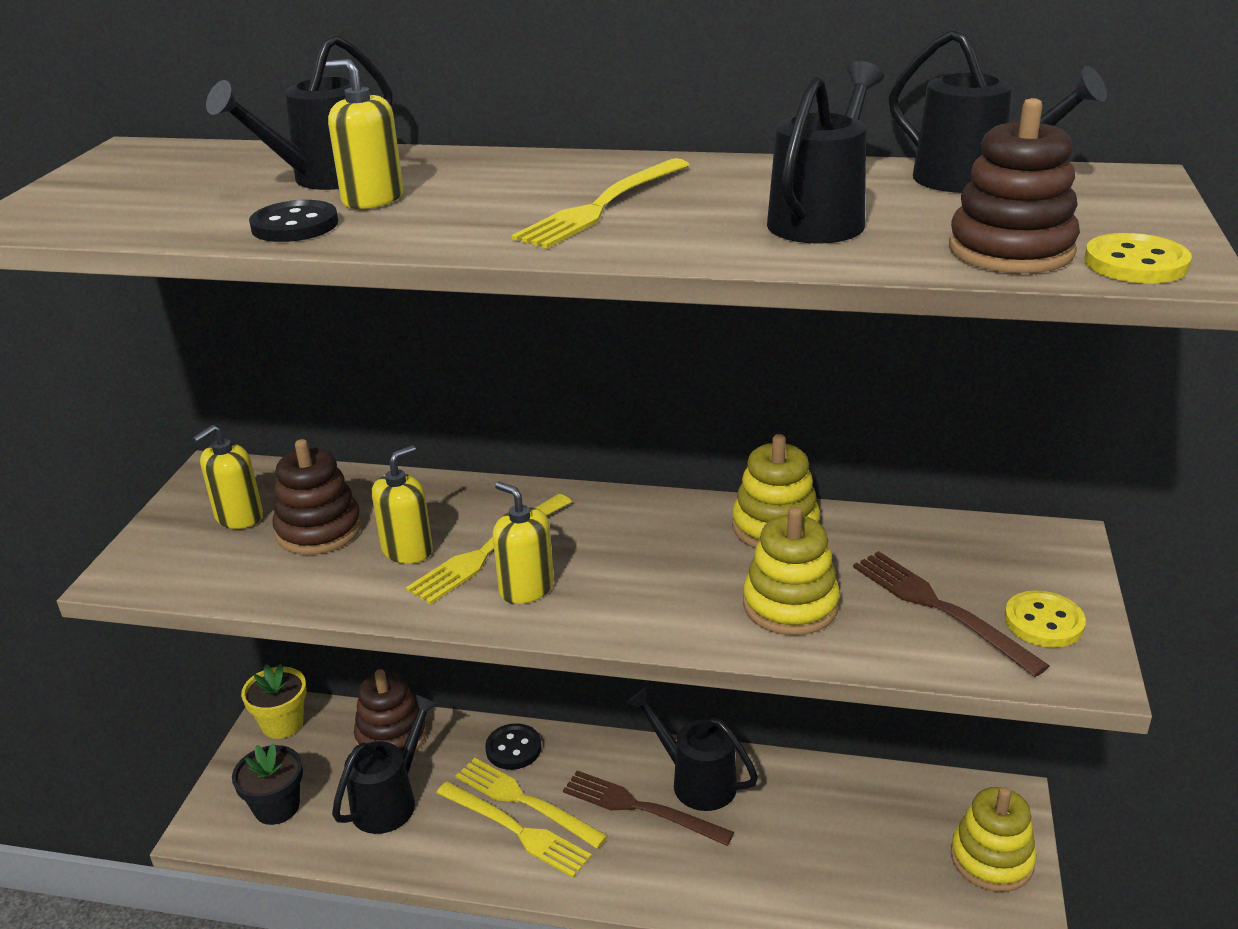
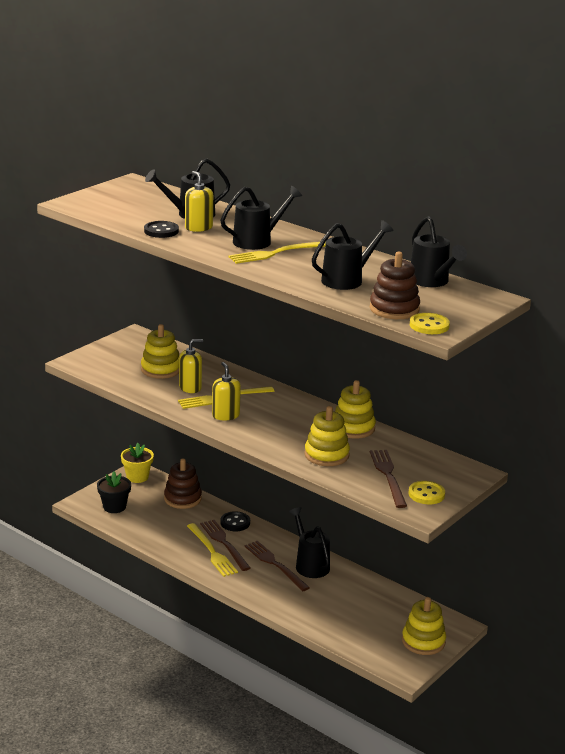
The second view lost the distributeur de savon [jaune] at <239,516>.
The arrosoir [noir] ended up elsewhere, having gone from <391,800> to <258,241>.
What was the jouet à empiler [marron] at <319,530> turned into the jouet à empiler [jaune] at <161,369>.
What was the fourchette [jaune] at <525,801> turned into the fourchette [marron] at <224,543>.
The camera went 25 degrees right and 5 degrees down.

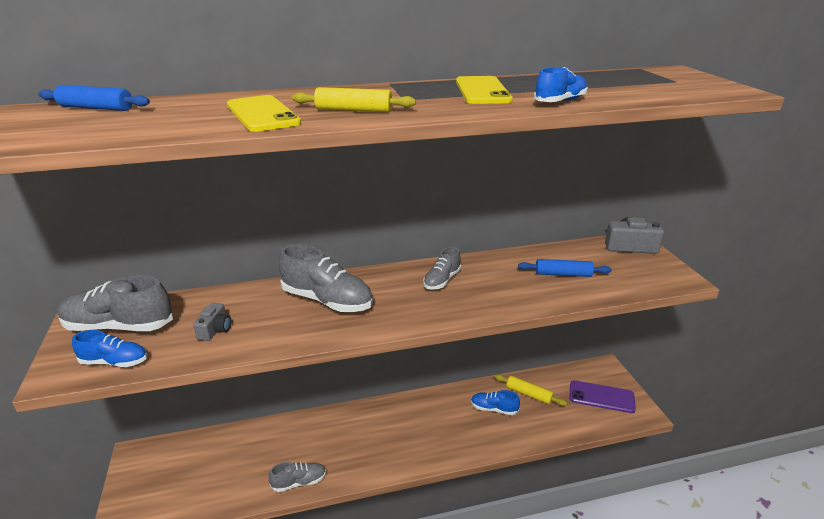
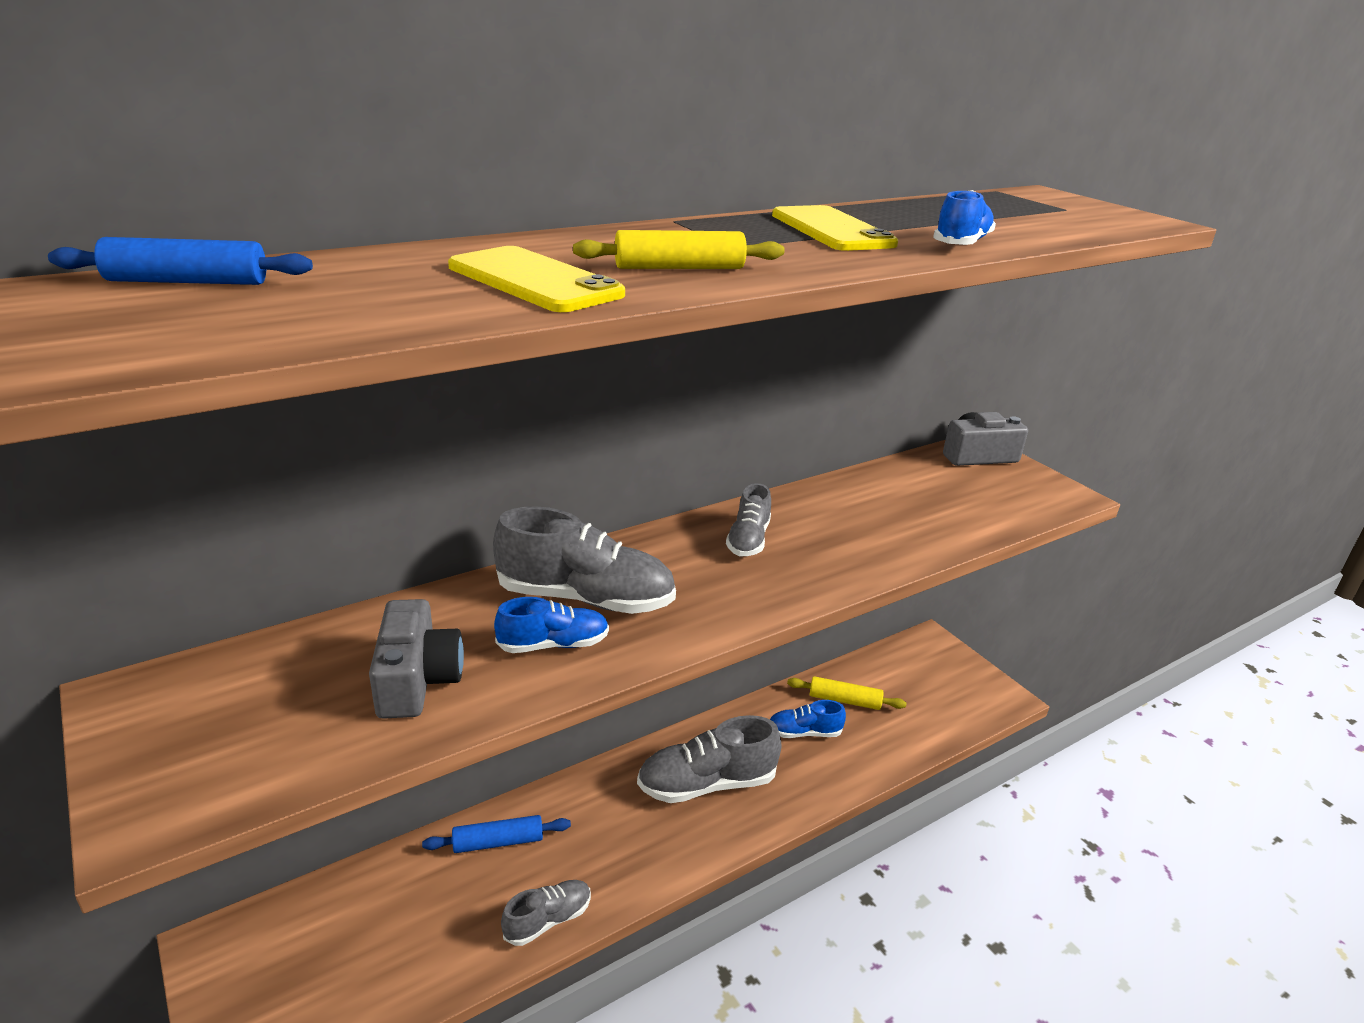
The second view lost the téléphone [violet] at <601,397>.
The chaussure [gris] ended up elsewhere, having gone from <119,326> to <707,784>.
The chaussure [bleu] ended up elsewhere, having gone from <114,362> to <553,644>.
The rouleau à pâtisserie [bleu] ended up elsewhere, having gone from <563,274> to <498,842>.
The size of the appareil photo [gris] at <215,330> changed by a factor of 1.65.
The camera went 20 degrees left and 0 degrees up.

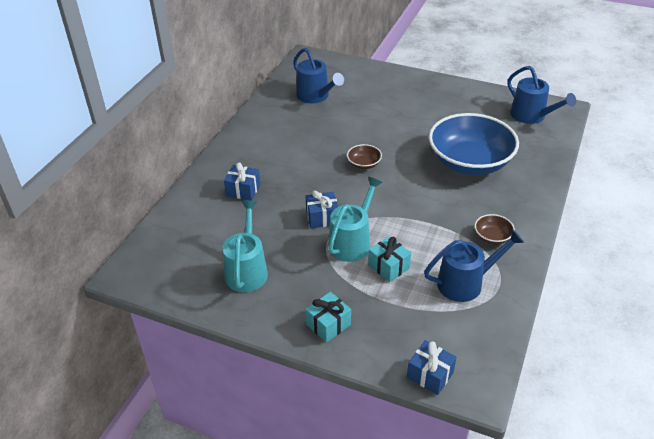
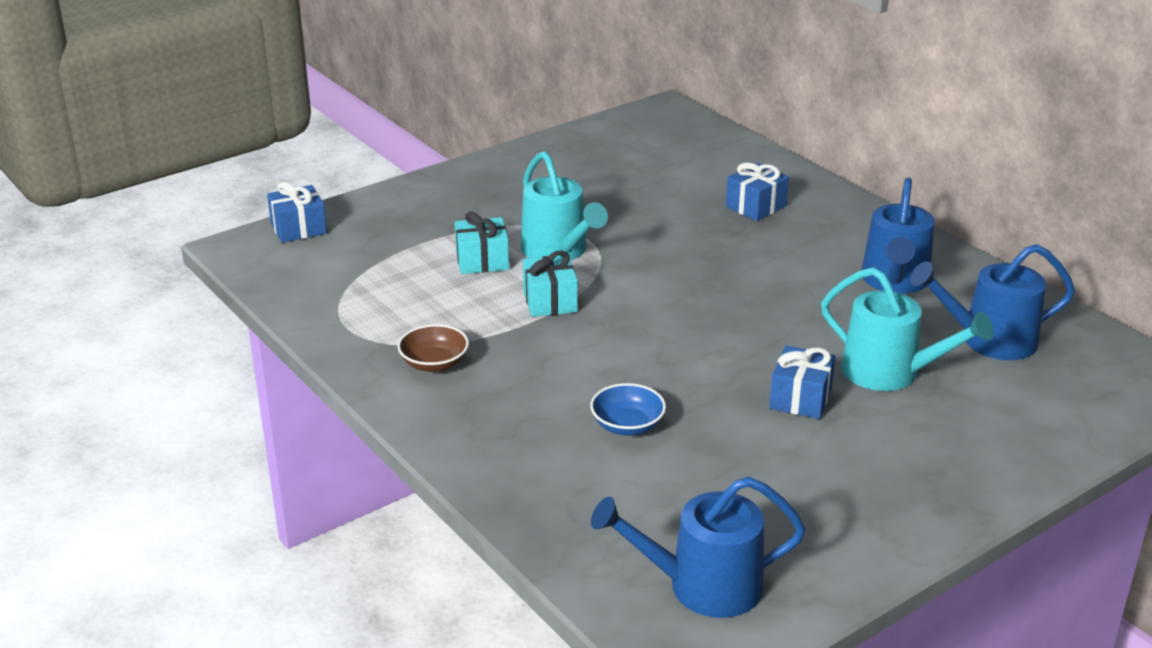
The second view lost the bol [marron] at <364,164>.
The arrosoir [turquoise] ended up elsewhere, having gone from <247,270> to <889,373>.
The cadeau [turquoise] ended up elsewhere, having gone from <328,324> to <550,301>.
The cadeau [bleu] ended up elsewhere, having gone from <322,217> to <800,398>.
The arrosoir [bleu] ended up elsewhere, having gone from <465,283> to <894,281>.
The size of the bol [bleu] at <470,162> changed by a factor of 0.40.
The camera went 120 degrees right and 10 degrees down.

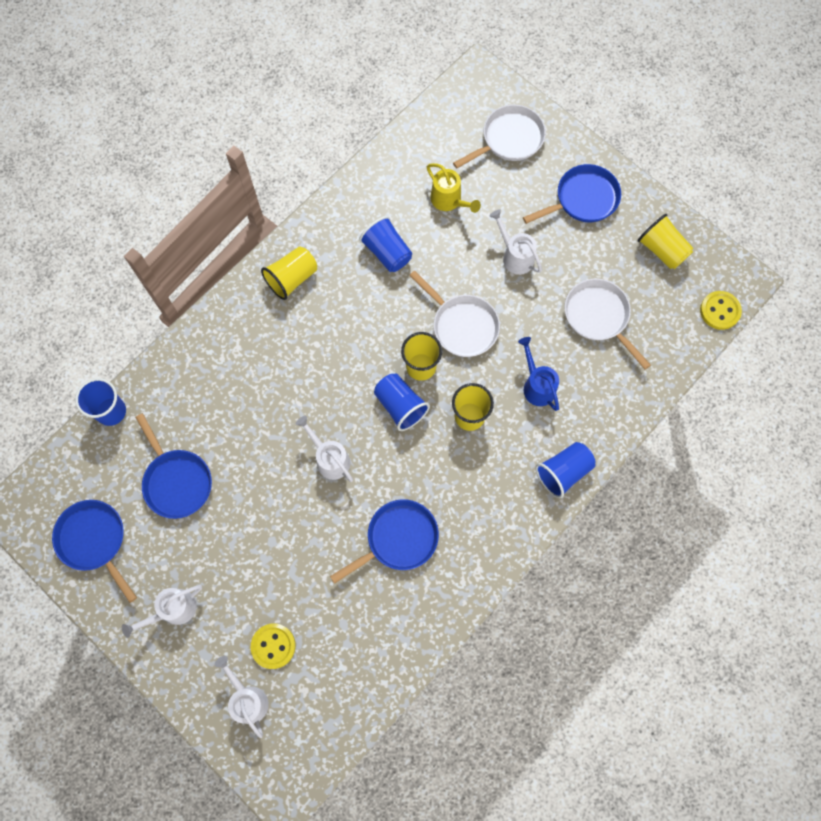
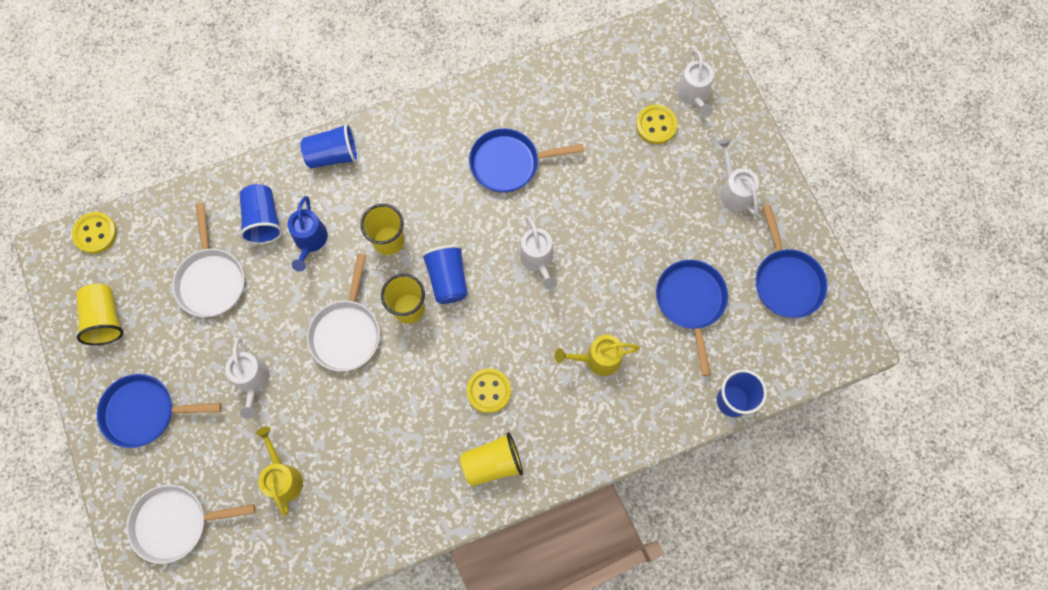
The second view gained the bouton [jaune] at <489,391>.
The second view gained the arrosoir [jaune] at <597,359>.
The gobelet [bleu] ended up elsewhere, having gone from <387,252> to <263,220>.
The arrosoir [blanc] at <173,610> ended up facing another way, 105 degrees counterclockwise from before.
The poêle [blanc] at <462,325> ended up facing another way, 150 degrees counterclockwise from before.
The camera went 155 degrees left and 0 degrees up.

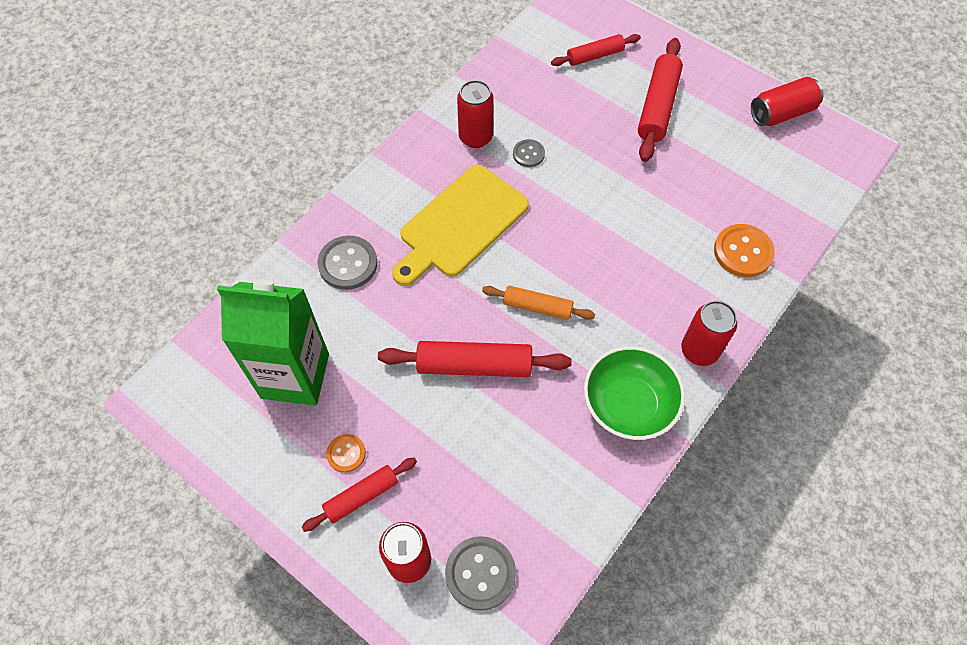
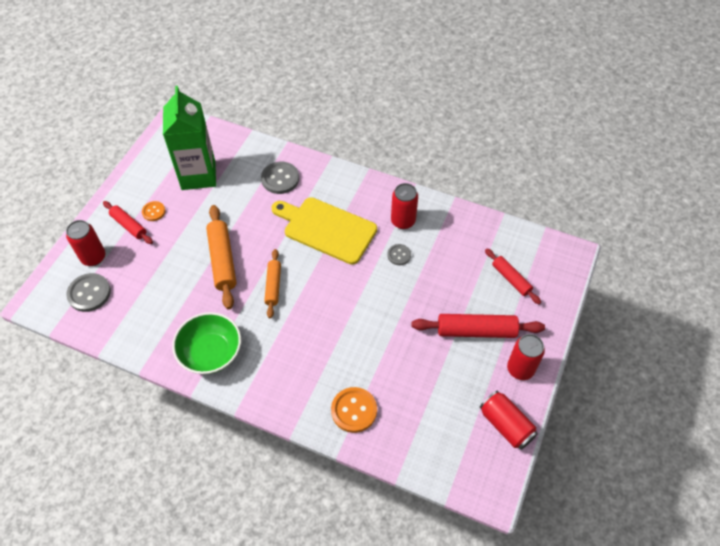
The canette [rouge] ended up elsewhere, having gone from <699,350> to <520,369>.
What was the rouleau à pâtisserie [rouge] at <474,365> turned into the rouleau à pâtisserie [orange] at <222,260>.
The camera went 75 degrees right and 5 degrees down.

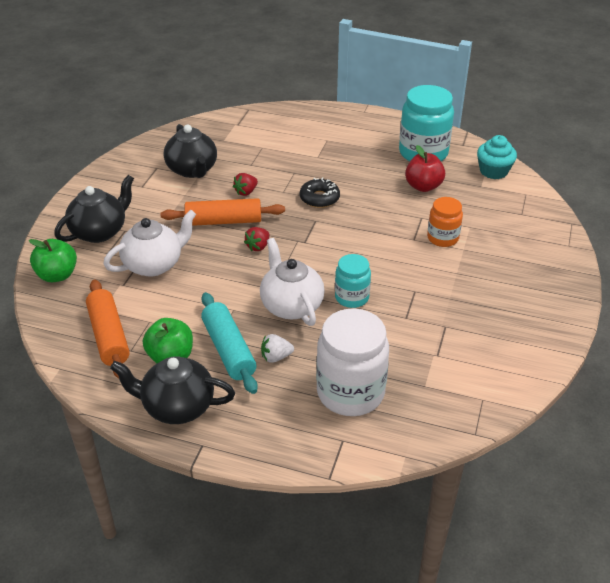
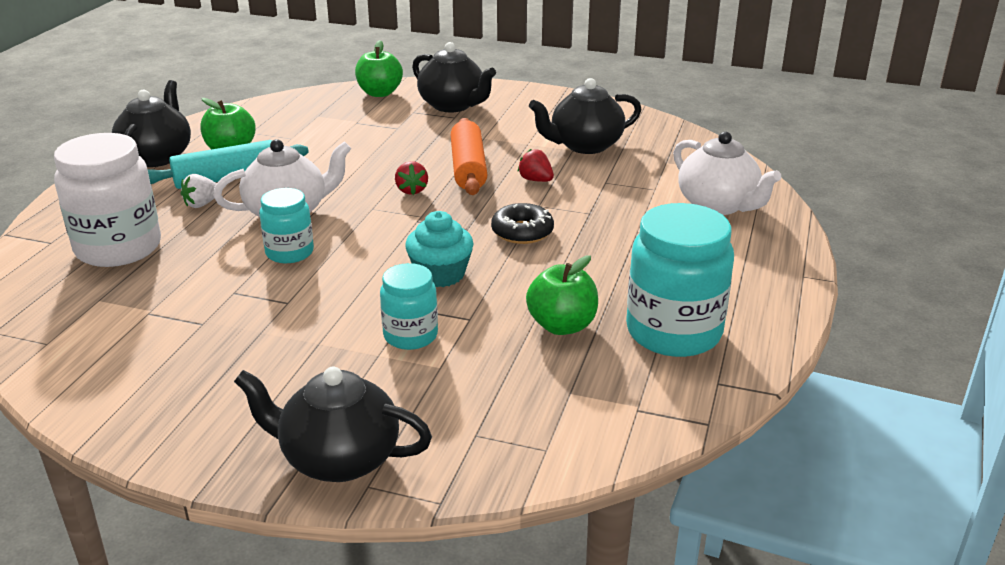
The second view lost the rouleau à pâtisserie [orange] at <109,336>.
The second view gained the théière [noir] at <338,459>.
The théière [blanc] ended up elsewhere, having gone from <154,264> to <718,205>.
The muffin [turquoise] ended up elsewhere, having gone from <493,171> to <440,274>.
What was the pomme [rouge] at <423,186> turned into the pomme [vert] at <562,326>.
What was the bocal [orange] at <442,238> turned into the bocal [turquoise] at <410,336>.
The fraise [rouge] at <258,246> ended up facing another way, 135 degrees counterclockwise from before.
The fraise [blanc] at <276,357> ended up facing another way, 120 degrees counterclockwise from before.
The camera went 90 degrees right and 10 degrees down.

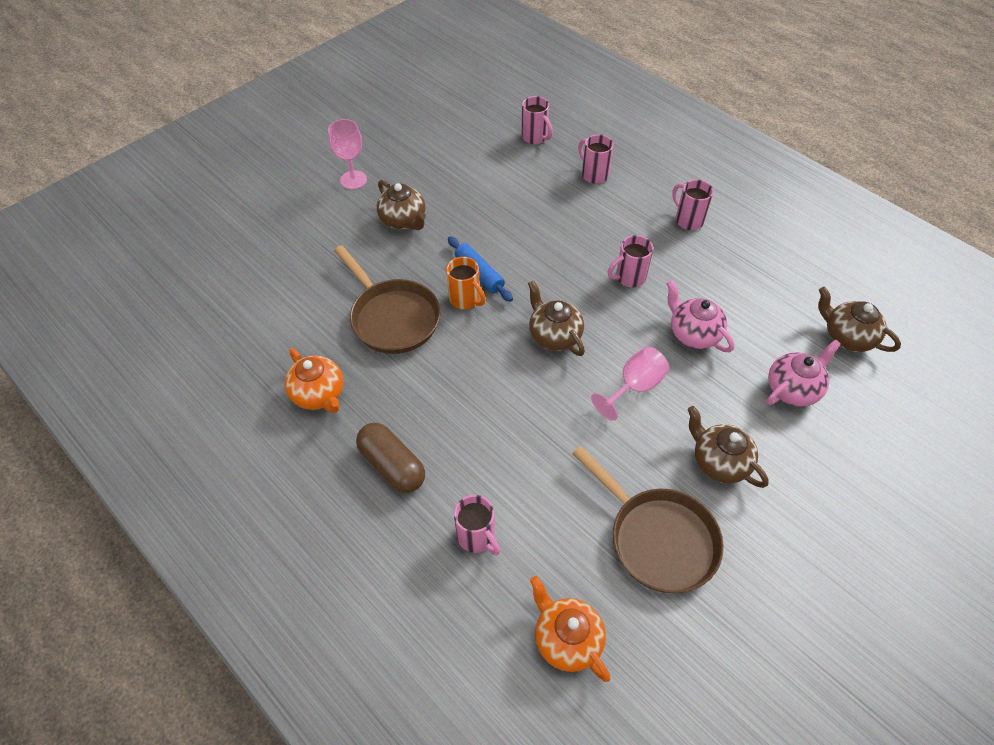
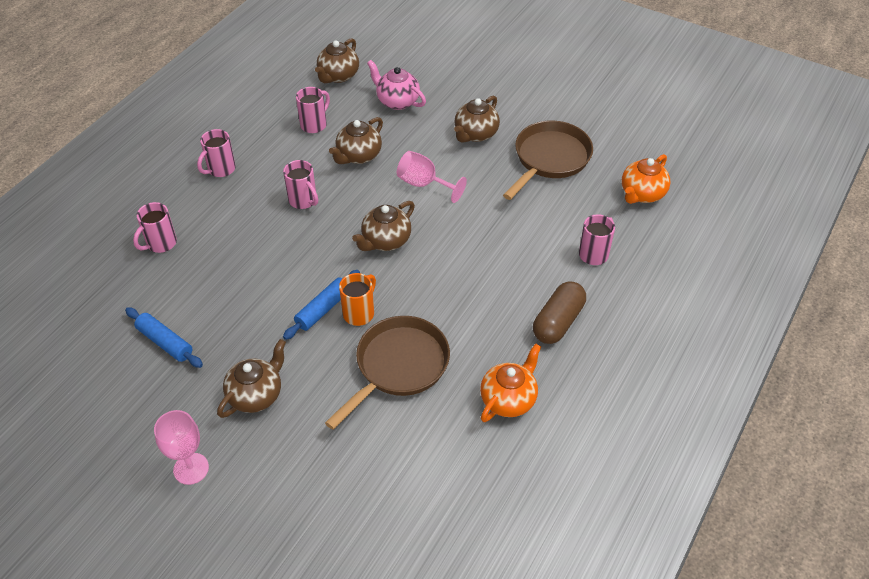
The second view gained the rouleau à pâtisserie [bleu] at <165,342>.
The tasse [rose] ended up elsewhere, having gone from <535,137> to <314,124>.
What was the théière [rose] at <693,334> turned into the théière [marron] at <358,156>.
The camera went 105 degrees left and 5 degrees down.

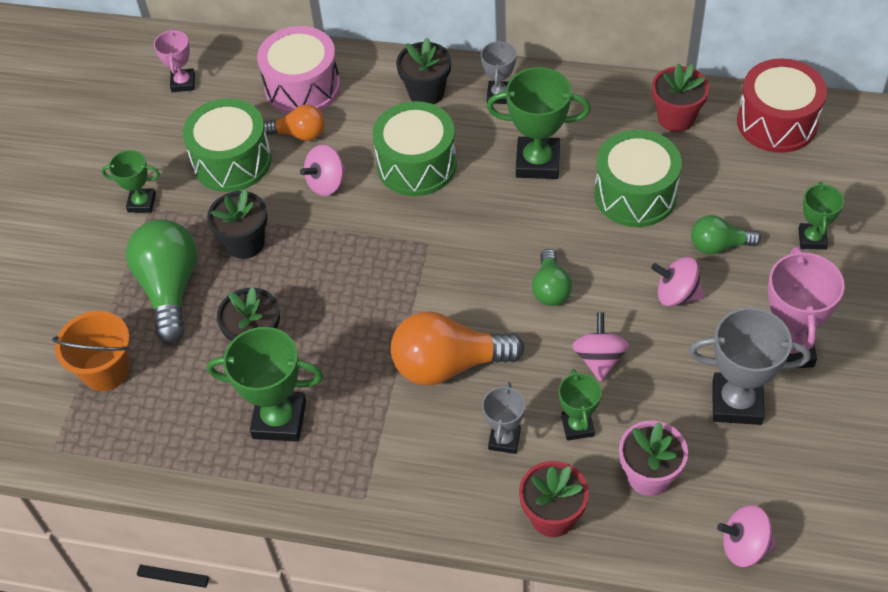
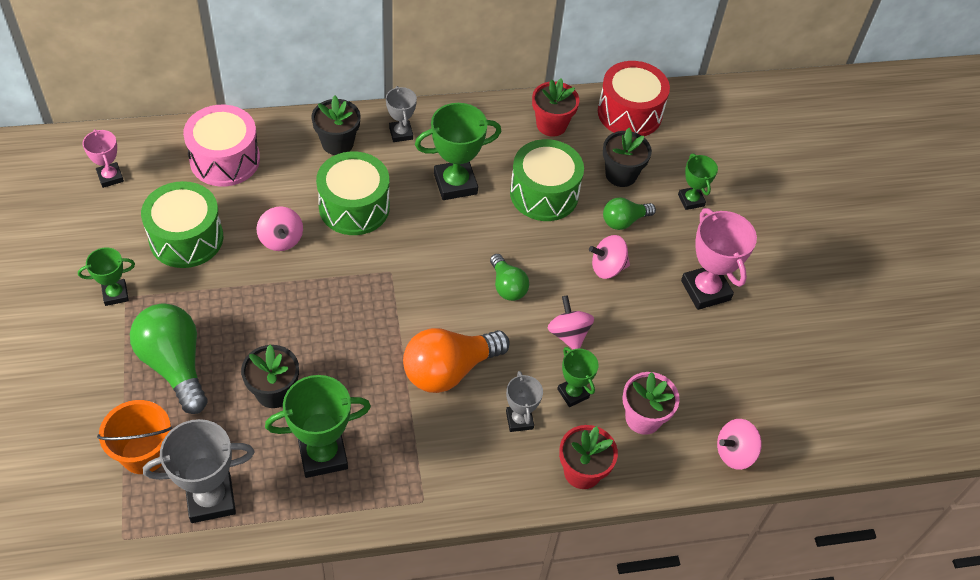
The second view lost the ampoule [orange] at <300,134>.
The pot de fleurs [noir] ended up elsewhere, having gone from <245,243> to <621,174>.
The trophée [gris] ended up elsewhere, having gone from <736,402> to <211,499>.
The toupie [rose] at <326,183> ended up facing another way, 45 degrees counterclockwise from before.
The camera went 30 degrees left and 0 degrees up.

